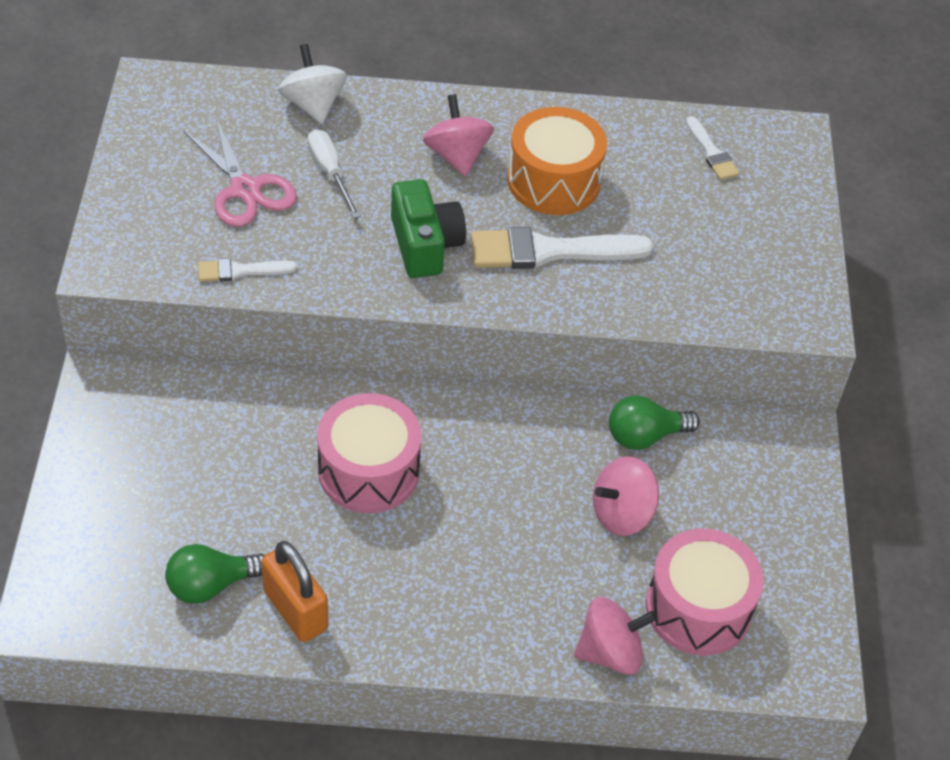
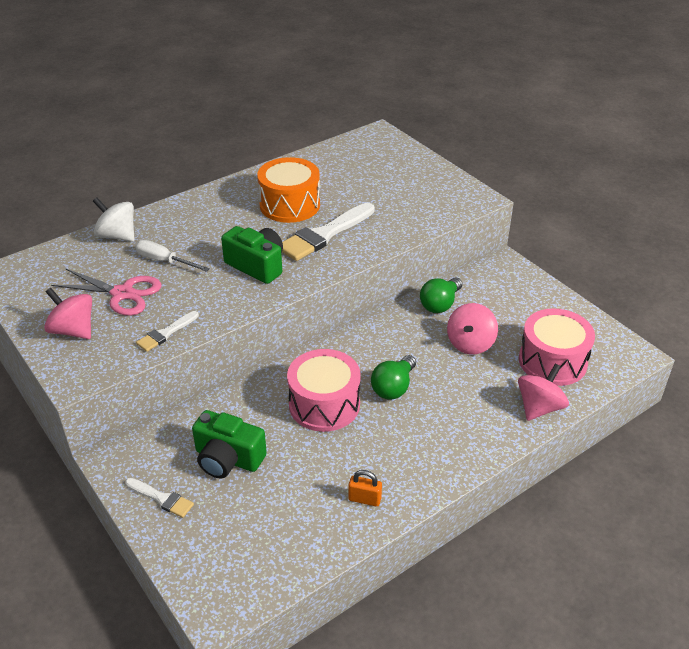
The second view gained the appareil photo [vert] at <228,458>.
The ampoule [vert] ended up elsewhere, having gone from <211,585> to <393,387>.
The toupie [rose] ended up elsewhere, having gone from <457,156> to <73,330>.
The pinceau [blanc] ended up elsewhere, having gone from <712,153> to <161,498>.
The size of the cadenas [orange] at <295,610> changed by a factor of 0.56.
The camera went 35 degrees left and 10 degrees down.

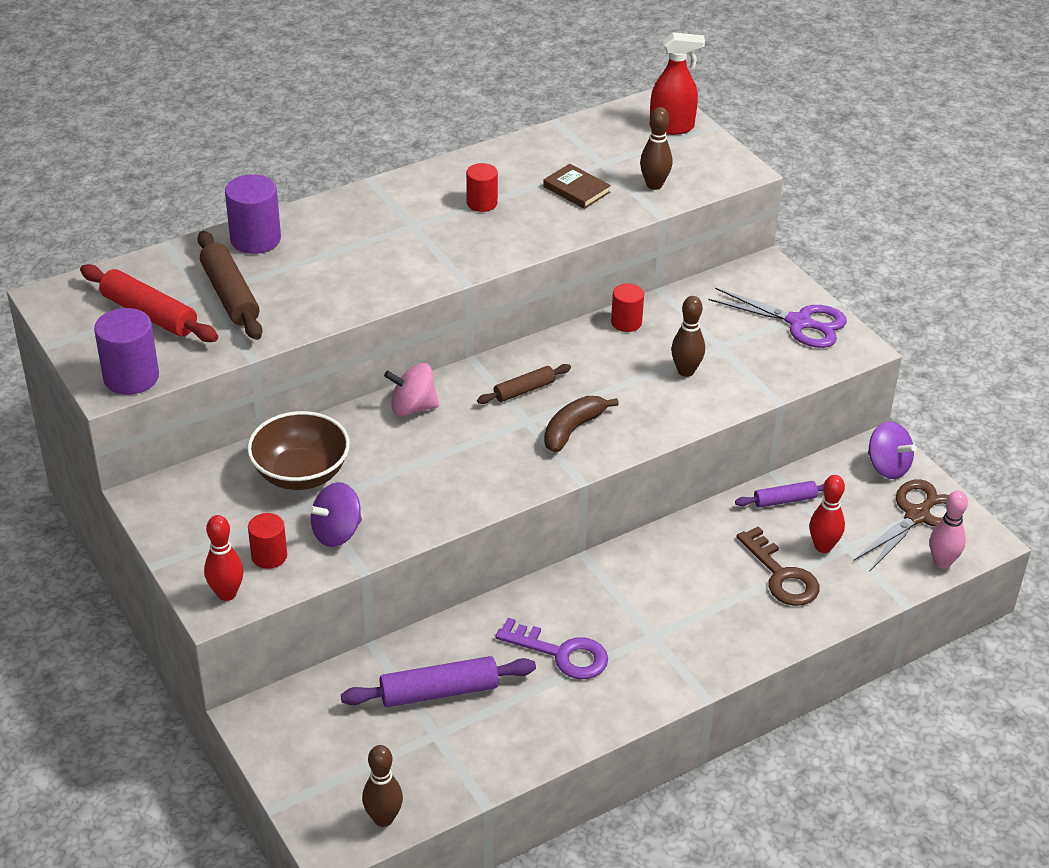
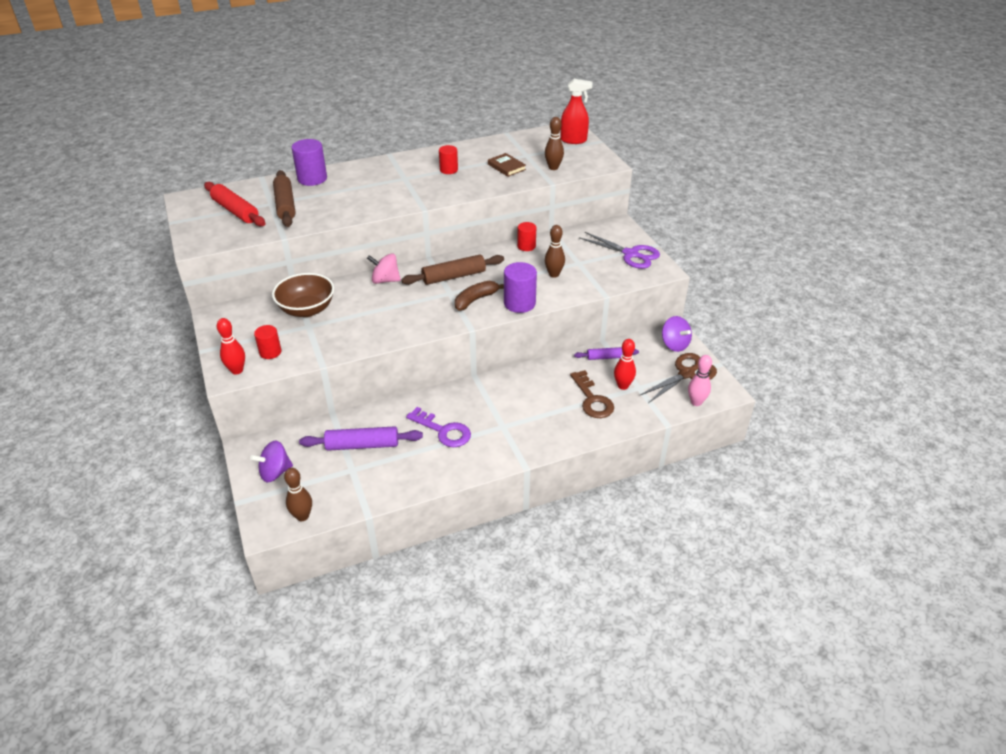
The cylindre [violet] ended up elsewhere, having gone from <131,377> to <519,303>.
The toupie [violet] ended up elsewhere, having gone from <337,532> to <275,472>.
The size of the rouleau à pâtisserie [marron] at <524,390> changed by a factor of 1.66.
The camera went 10 degrees right and 0 degrees up.

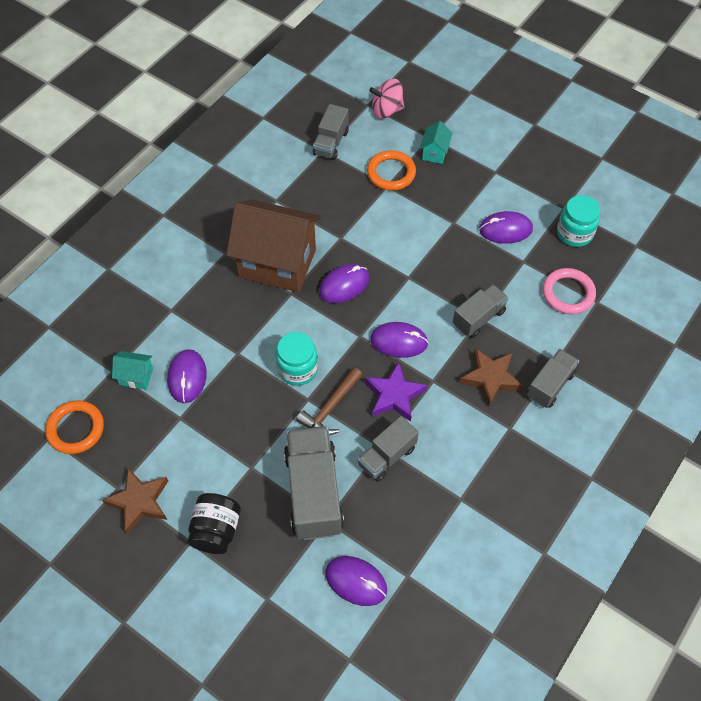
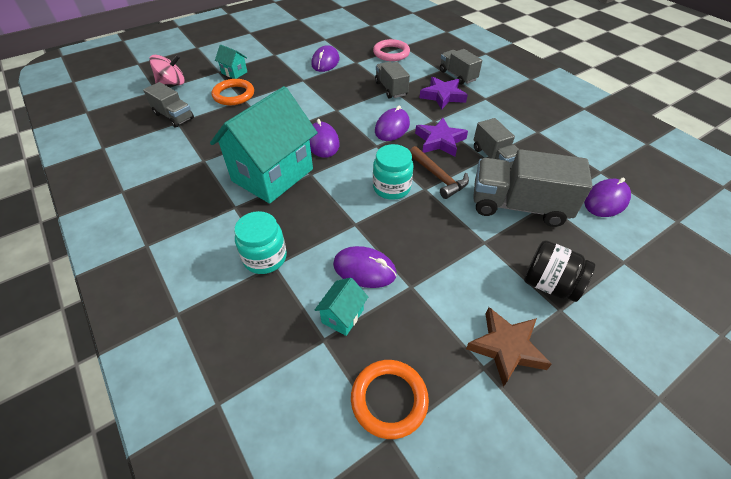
The bocal [turquoise] ended up elsewhere, having gone from <574,233> to <265,257>.
What was the maison [marron] at <277,263> turned into the maison [turquoise] at <272,175>.
What was the étoile [marron] at <490,378> turned into the étoile [violet] at <443,96>.
The toupie [rose] at <386,110> ended up facing another way, 120 degrees counterclockwise from before.
The camera went 70 degrees left and 10 degrees down.

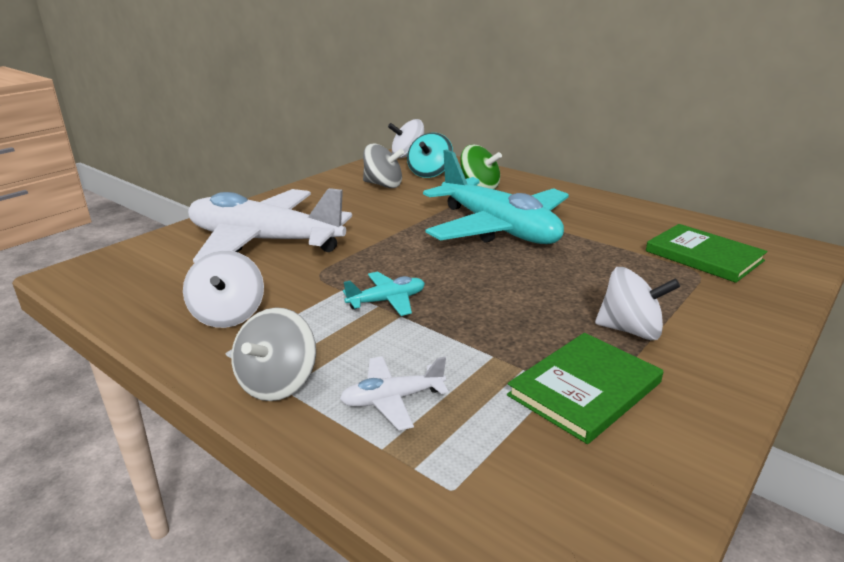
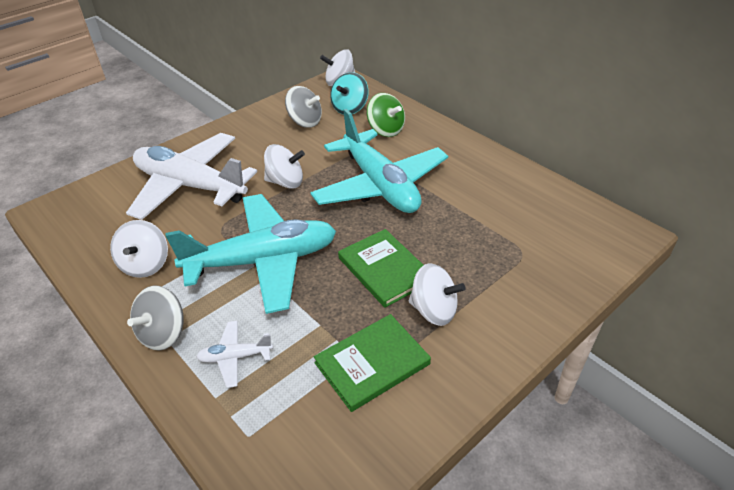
The second view gained the toupie [blanc] at <285,182>.
The livre [vert] ended up elsewhere, having gone from <703,256> to <384,269>.
The size of the avion [turquoise] at <387,301> changed by a factor of 2.43.
The camera went 10 degrees right and 15 degrees up.

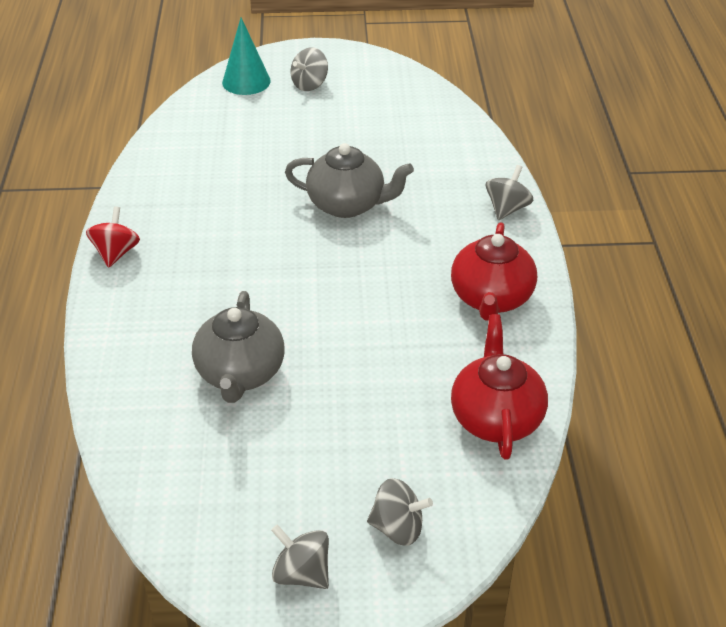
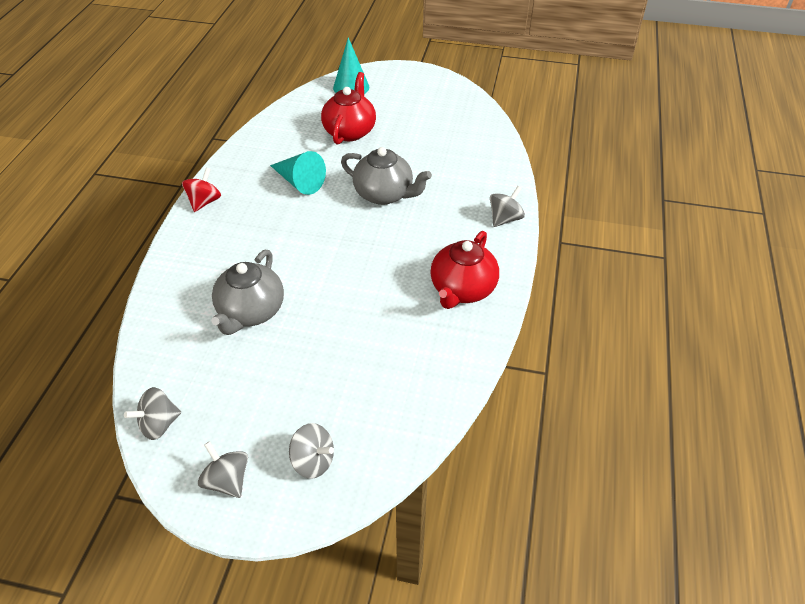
The second view gained the cône [turquoise] at <299,182>.
The toupie [gris] ended up elsewhere, having gone from <310,84> to <159,424>.
The théière [rouge] ended up elsewhere, having gone from <496,418> to <350,131>.
The camera went 15 degrees right and 5 degrees up.

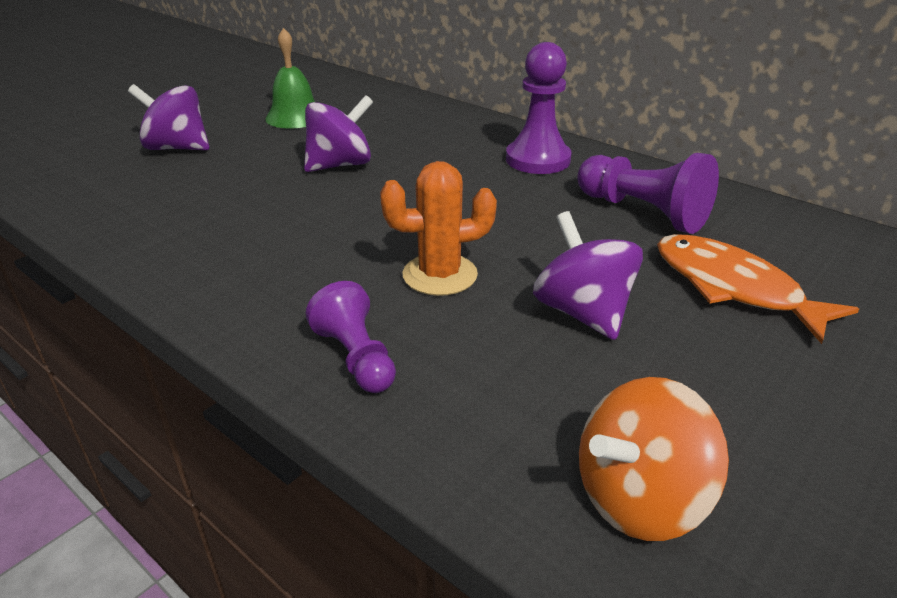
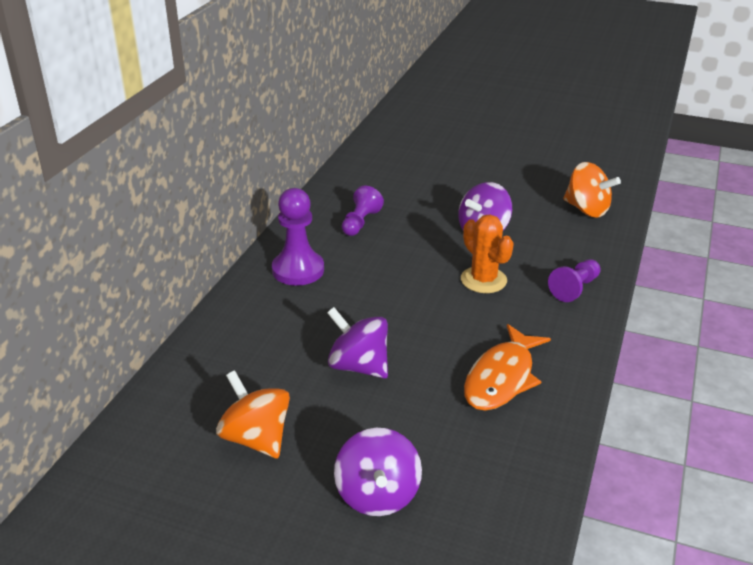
The poisson [orange] ended up elsewhere, having gone from <733,288> to <502,378>.
Where the cloche [vert] stood at <295,117>, the toupie [orange] came to stand at <256,438>.
The size of the pion [violet] at <643,212> changed by a factor of 0.66.
The camera went 110 degrees left and 0 degrees up.

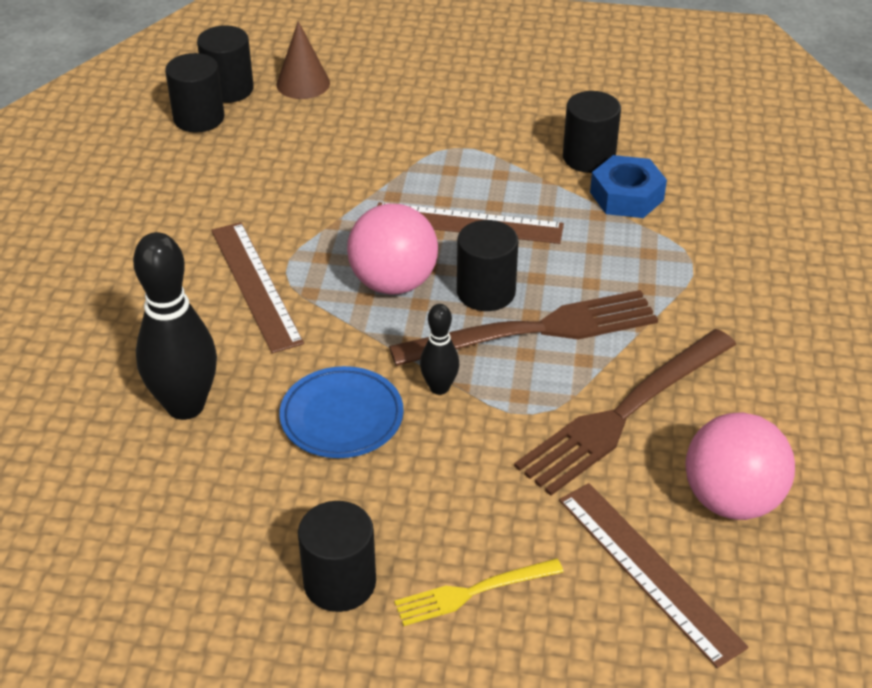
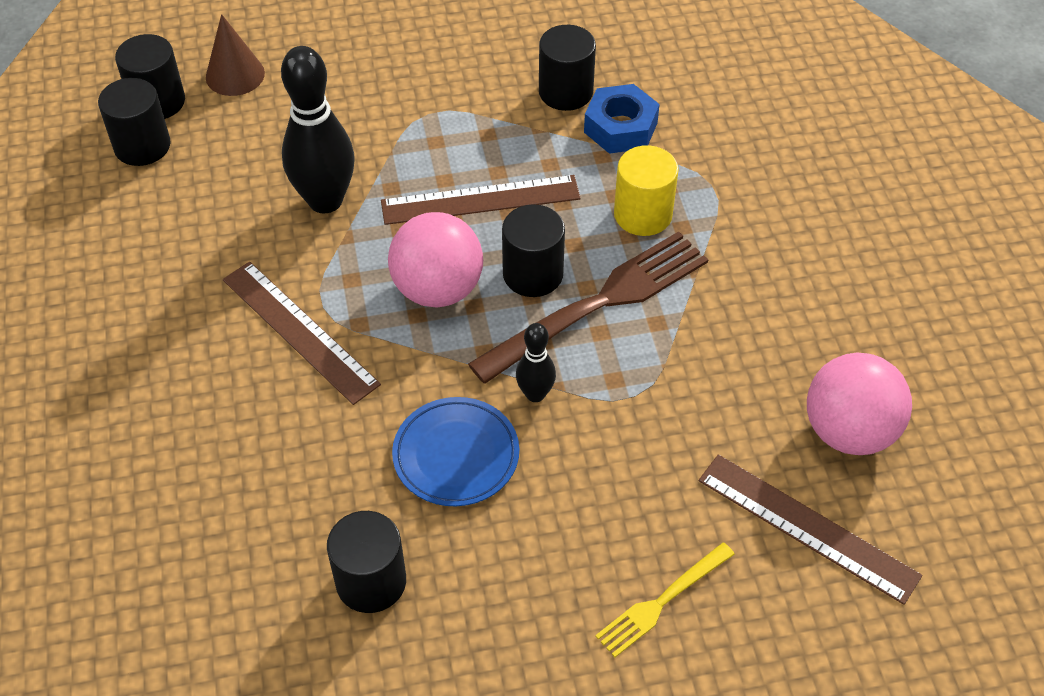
The second view lost the fourchette [marron] at <623,414>.
The second view gained the cylindre [jaune] at <643,214>.
The quille [noir] ended up elsewhere, having gone from <185,406> to <325,200>.
The cylindre [noir] ended up elsewhere, having gone from <339,582> to <371,581>.
The camera went 20 degrees left and 10 degrees up.

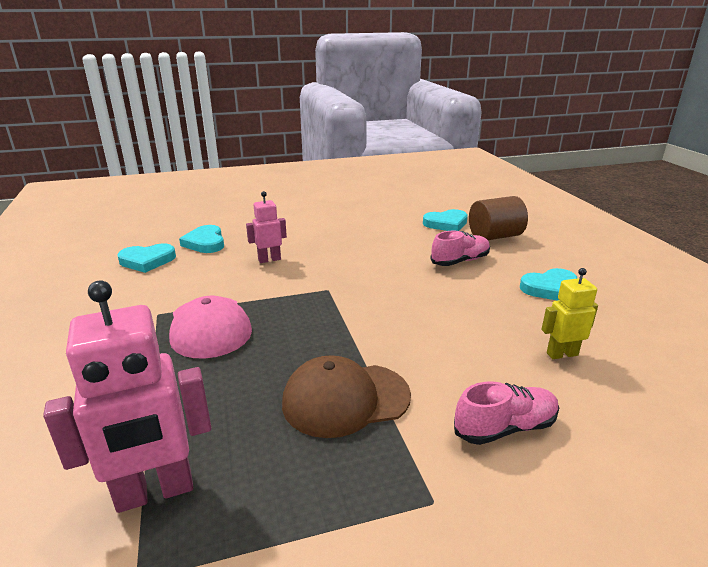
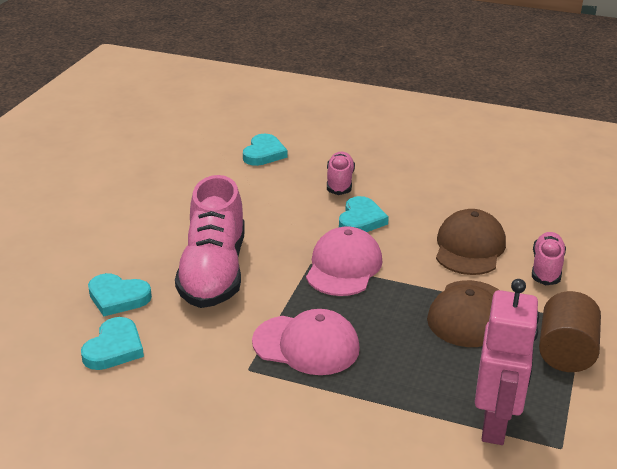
The second view lost the robot [jaune] at <561,354>.
The second view gained the casquette [rose] at <343,267>.
The second view gained the casquette [marron] at <469,247>.
The cylindre [marron] ended up elsewhere, having gone from <495,236> to <565,352>.
The cœur [turquoise] ended up elsewhere, having gone from <550,288> to <361,220>.
Where the robot [rose] stood at <269,259>, the chaussure [rose] came to stand at <213,272>.
The camera went 55 degrees left and 5 degrees up.

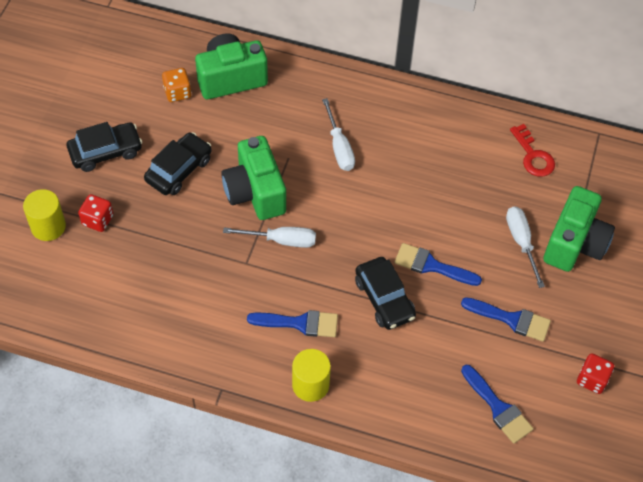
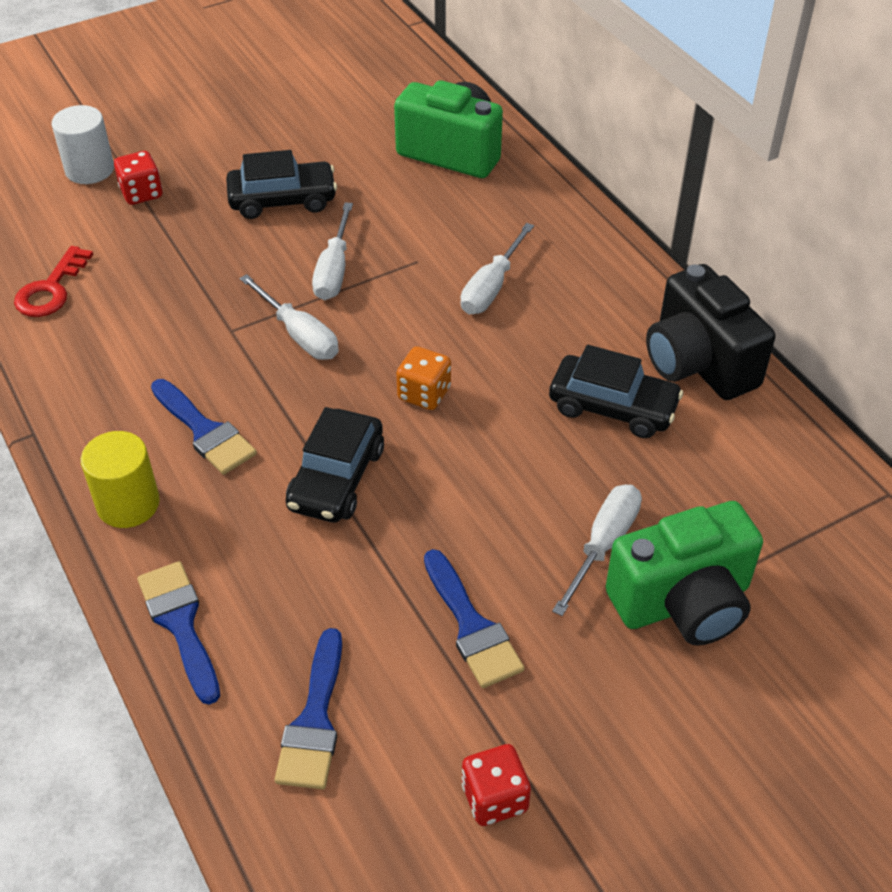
The second view gained the appareil photo [noir] at <698,363>.
The voiture [noir] ended up elsewhere, having gone from <106,152> to <613,407>.
The dé [orange] ended up elsewhere, having gone from <177,92> to <424,394>.
The pinceau [bleu] ended up elsewhere, having gone from <431,265> to <180,624>.
The clé [rouge] ended up elsewhere, having gone from <533,156> to <51,289>.
Where the appareil photo [vert] stood at <255,192>, the tournevis [blanc] came to stand at <334,270>.
What was the cylindre [jaune] at <48,226> turned into the cylindre [blanc] at <90,170>.
The camera went 45 degrees right and 10 degrees down.

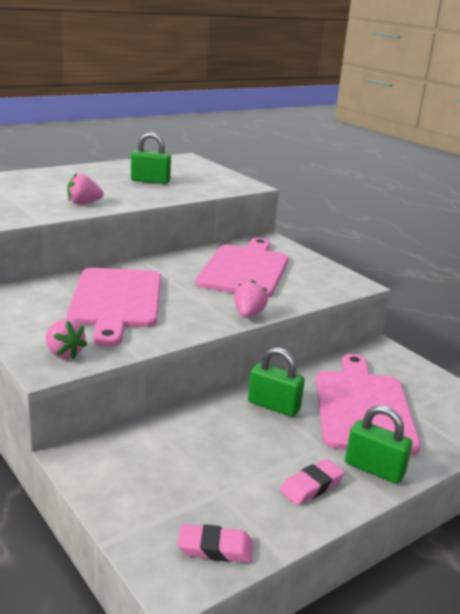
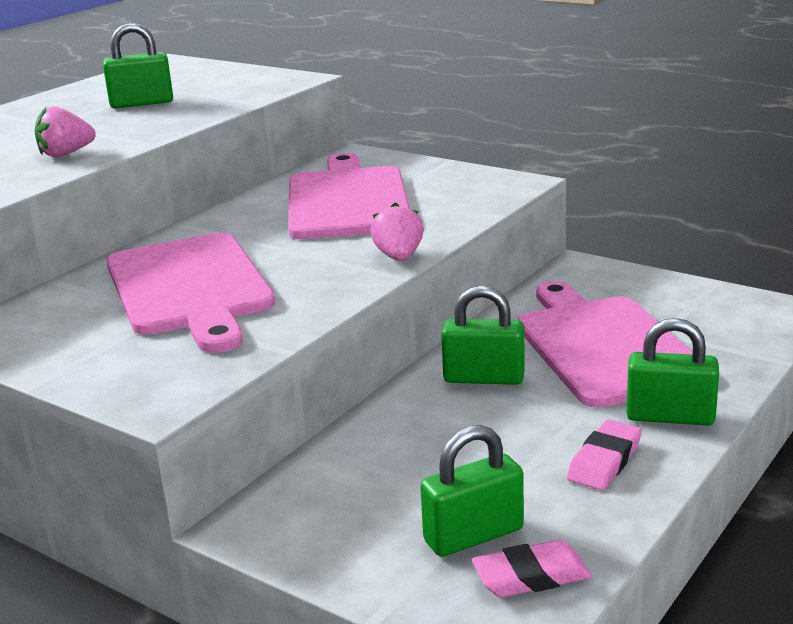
The second view lost the fraise [rose] at <64,353>.
The second view gained the cadenas [vert] at <473,535>.
The camera went 15 degrees left and 0 degrees up.

